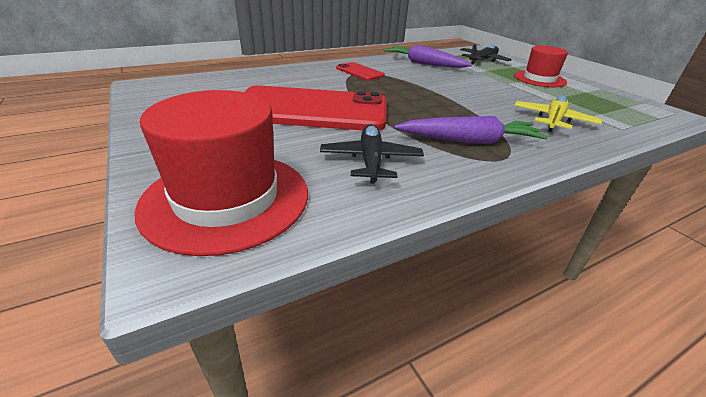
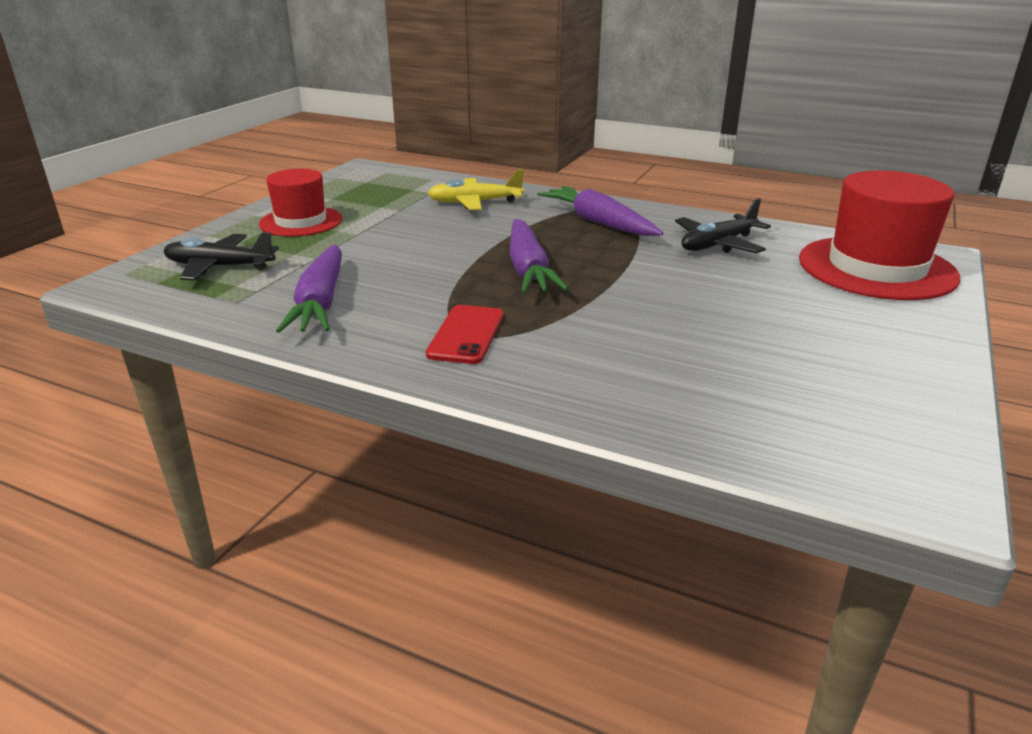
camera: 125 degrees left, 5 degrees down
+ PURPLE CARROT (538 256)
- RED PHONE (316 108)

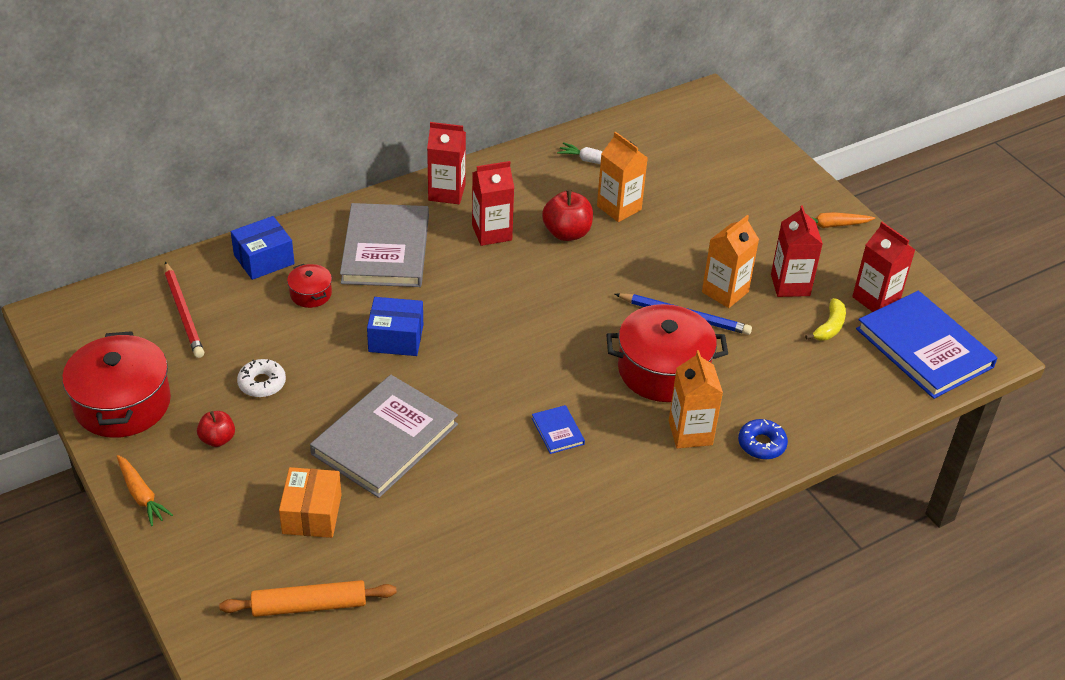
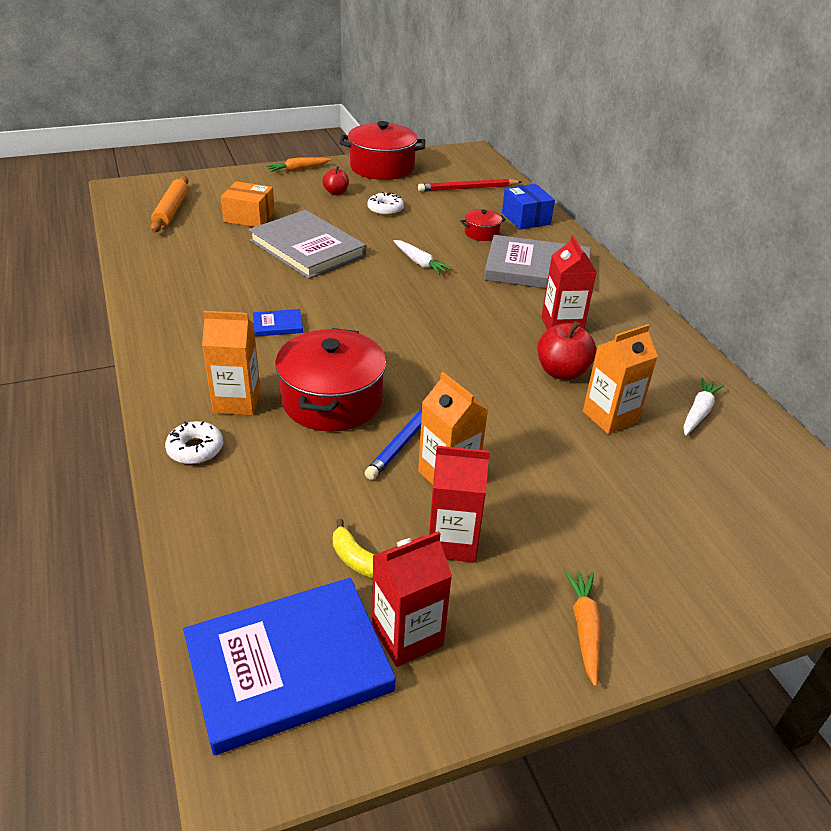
camera: 100 degrees right, 5 degrees down
~ BLUE DONUT (763 439) to WHITE DONUT (194 442)
~ BLUE BOX (395 326) to WHITE CARROT (423 257)
- RED CARTON (446 163)

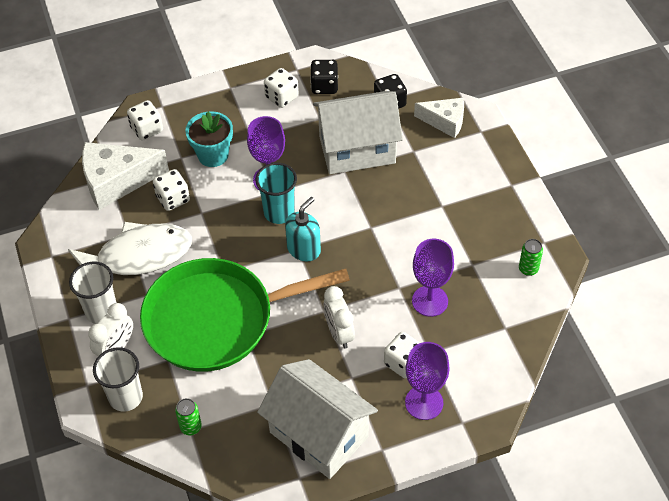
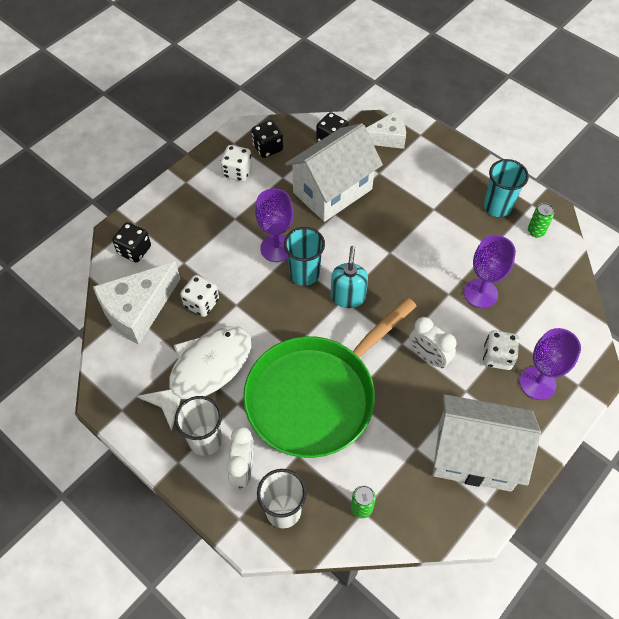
camera: 30 degrees left, 5 degrees up
~ WHITE DICE (145 120) to BLACK DICE (131 242)
+ TURQUOISE CUP (506 188)
- TURQUOISE FLOWER POT (209 139)

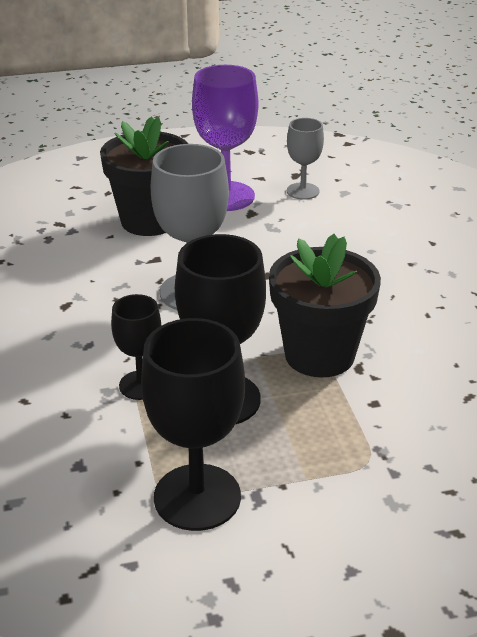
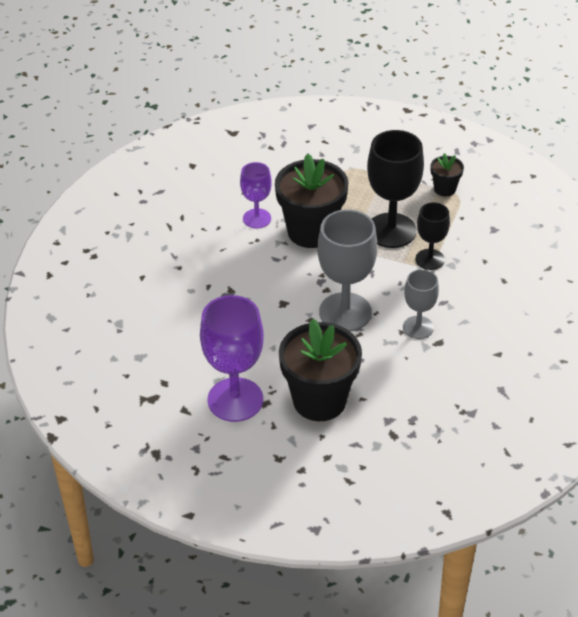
camera: 145 degrees left, 10 degrees up
+ PURPLE GOBLET (256 195)
~ GREY GOBLET (305 159) to (421 304)
~ BLACK GOBLET (193 424) to BLACK FLOWER POT (447 174)

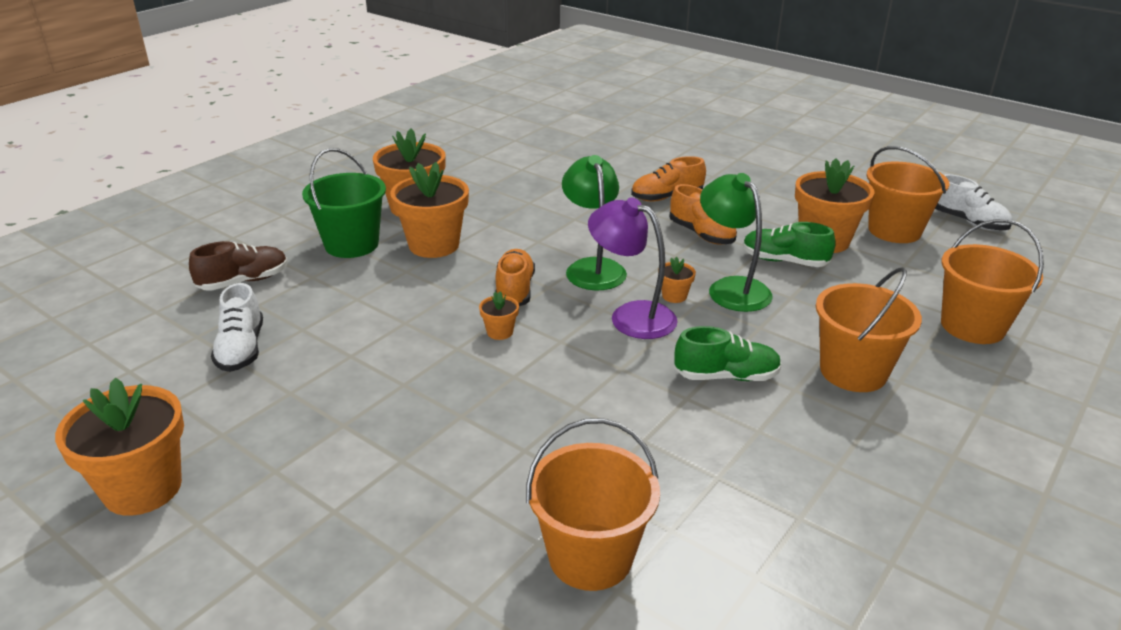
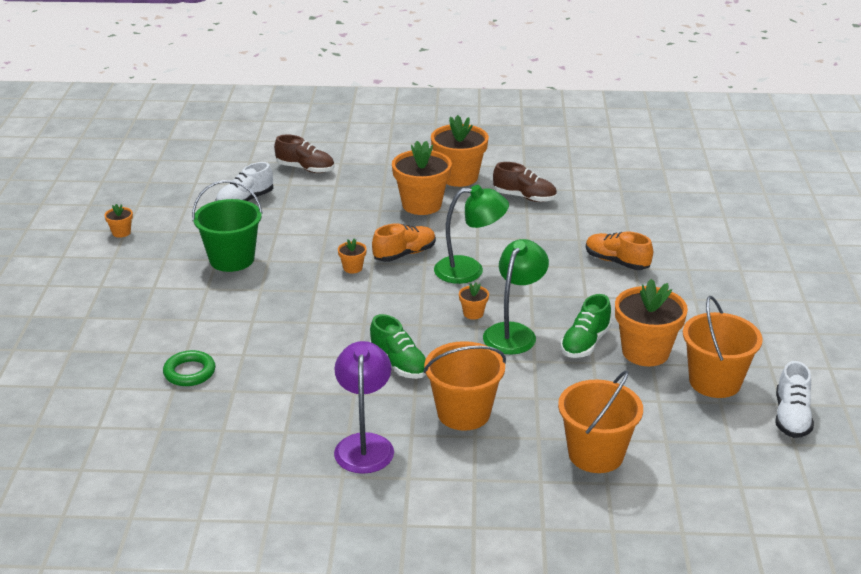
camera: 55 degrees right, 0 degrees up
~ ORANGE FLOWER POT (119 447) = (118 221) x0.45
~ ORANGE BUCKET (593 504) to GREEN RING (189 368)
~ GREEN BUCKET (344 203) to (227 226)
~ PURPLE LAMP (633 268) to (364 407)
~ GREEN LAMP (594 222) = (471 234) 45 degrees clockwise
+ BROWN SHOE (525 182)
~ GREEN SHOE (789 244) = (586 326) 135 degrees counterclockwise
- ORANGE SHOE (703 214)

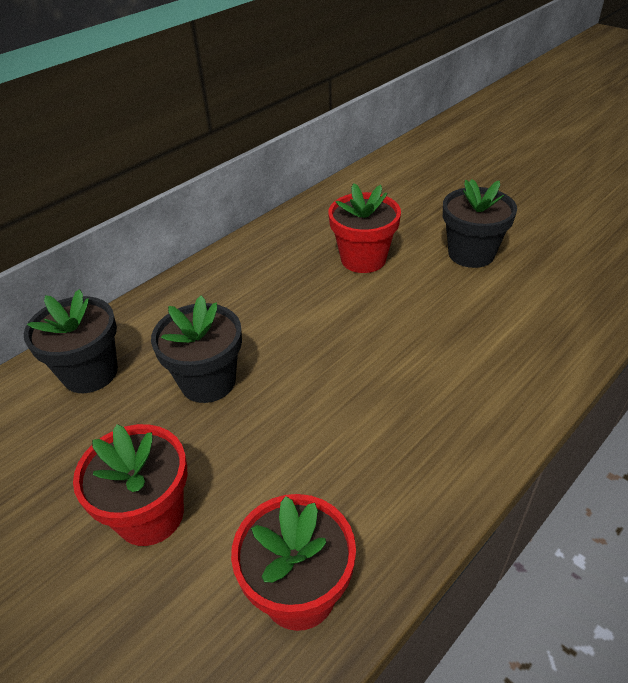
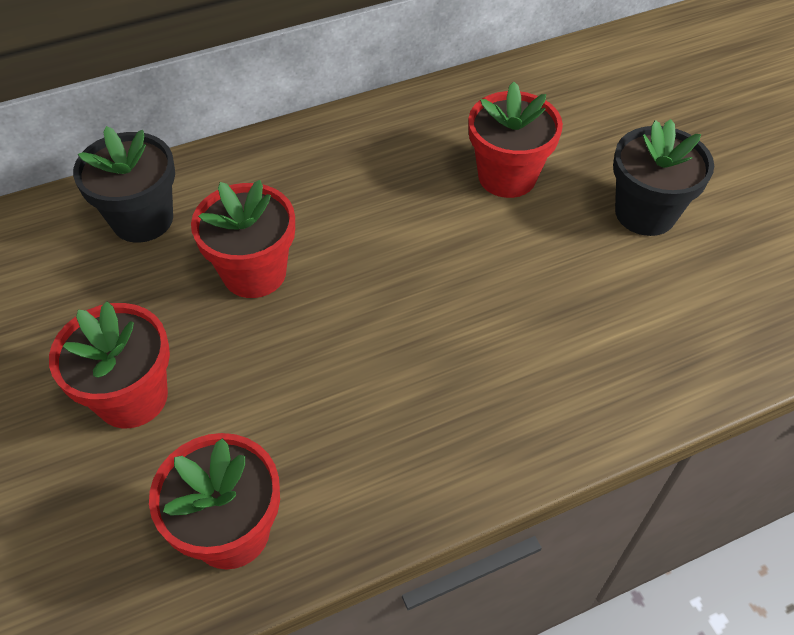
camera: 20 degrees right, 10 degrees up
~ BLACK FLOWER POT (196 349) to RED FLOWER POT (243 239)

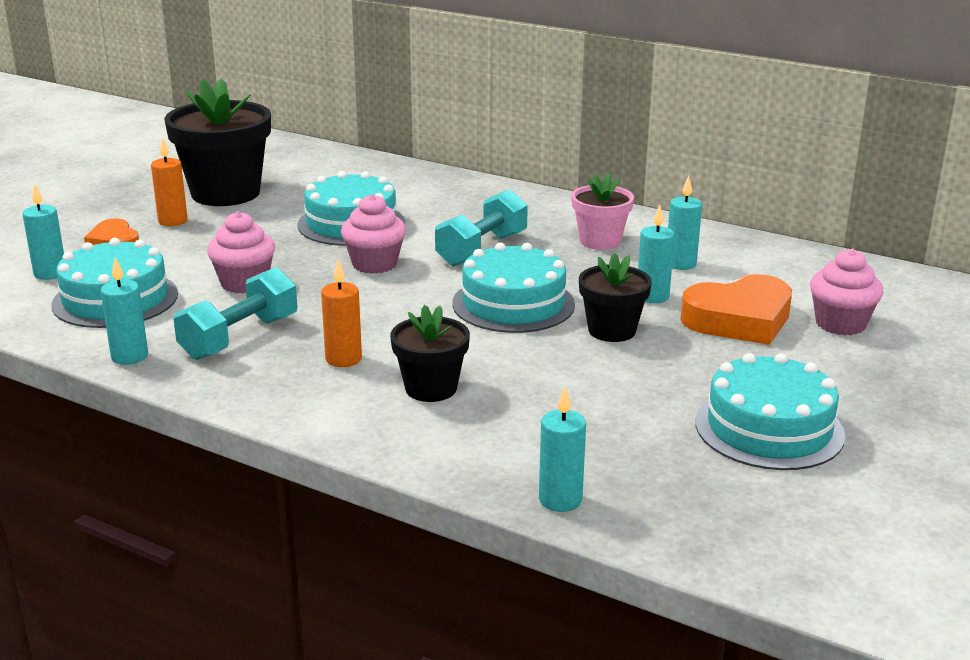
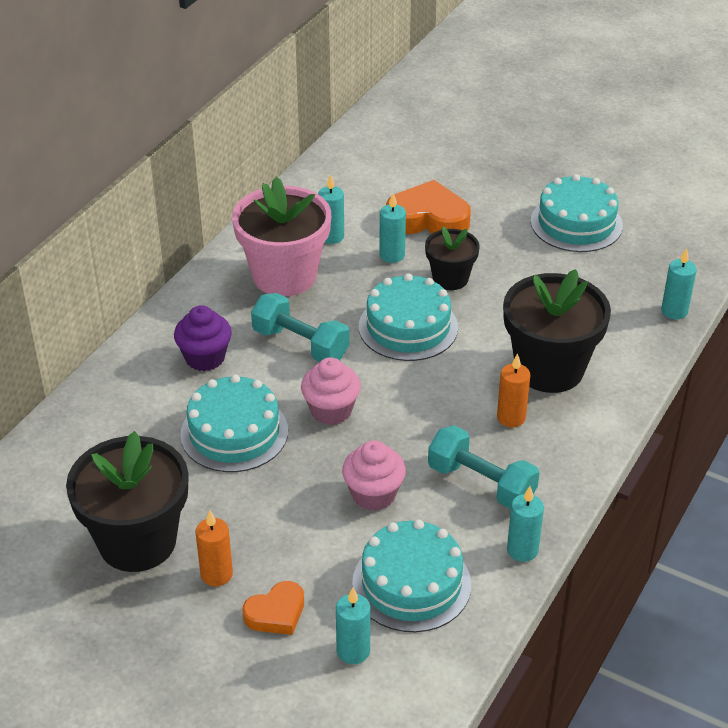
camera: 90 degrees left, 15 degrees up
+ PURPLE CUPCAKE (203 338)
~ PINK FLOWER POT (602 211) = (281 236) x1.80
~ ORANGE HEART (736 309) = (428 207) 60 degrees counterclockwise
~ BLACK FLOWER POT (430 353) = (557 331) x1.80
- PINK CUPCAKE (847 292)

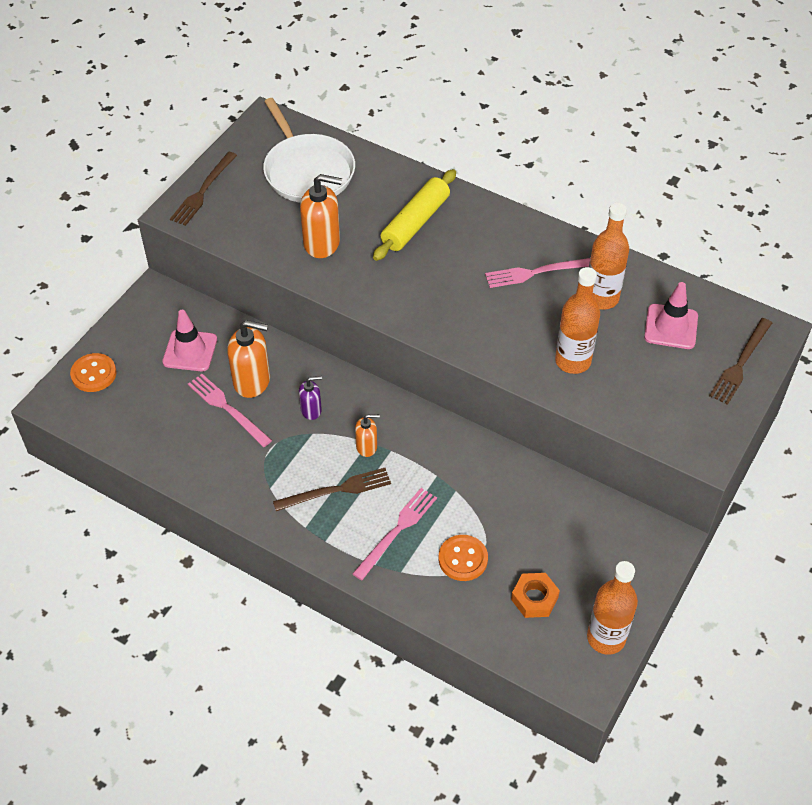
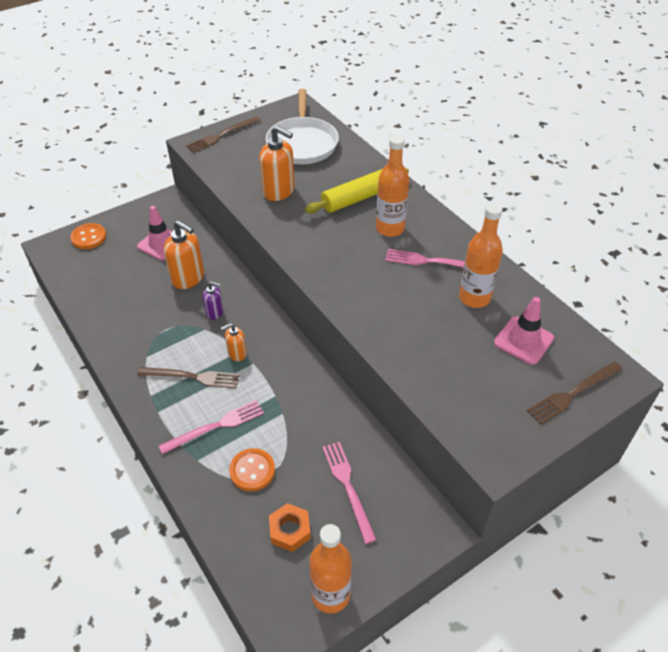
camera: 25 degrees right, 5 degrees down
~ ORANGE SOAP DISPENSER (367 435) = (234 342) 135 degrees clockwise
~ PINK FORK (230 410) to (349 493)
~ ORANGE BOTTLE (577 320) to (393 186)

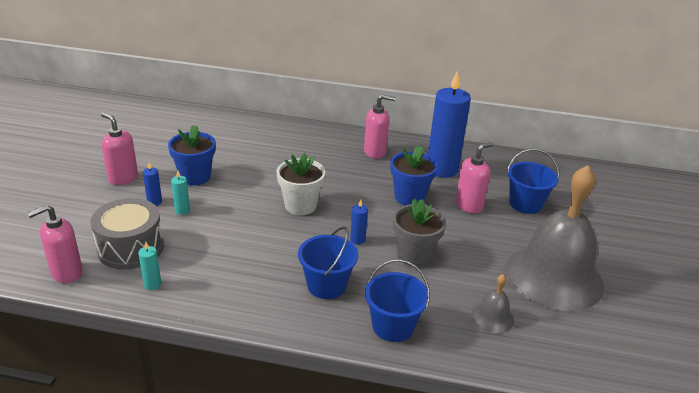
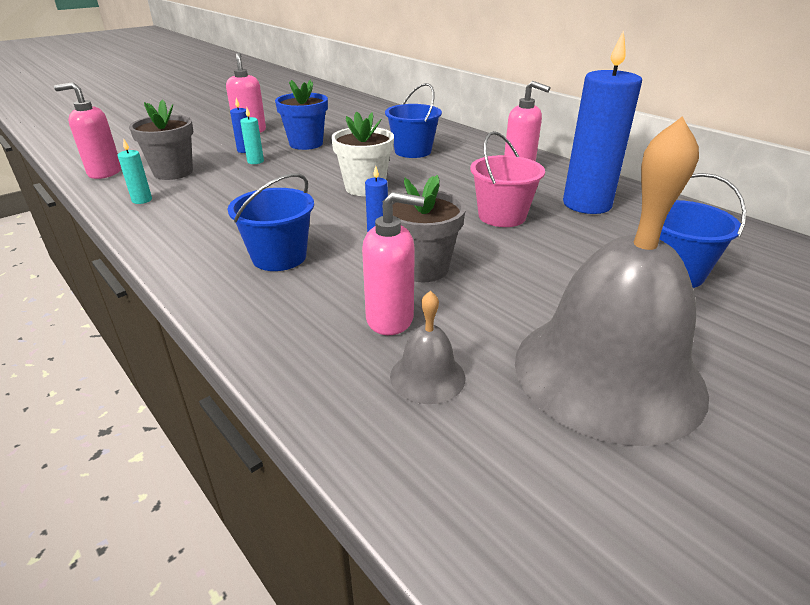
camera: 40 degrees right, 0 degrees up
~ GREY DRUM (127 234) to GREY FLOWER POT (161 139)
~ PINK SOAP DISPENSER (474 177) to (393 263)
~ BLUE BUCKET (397 301) to (413 120)
~ BLUE FLOWER POT (414 175) to PINK BUCKET (507 179)

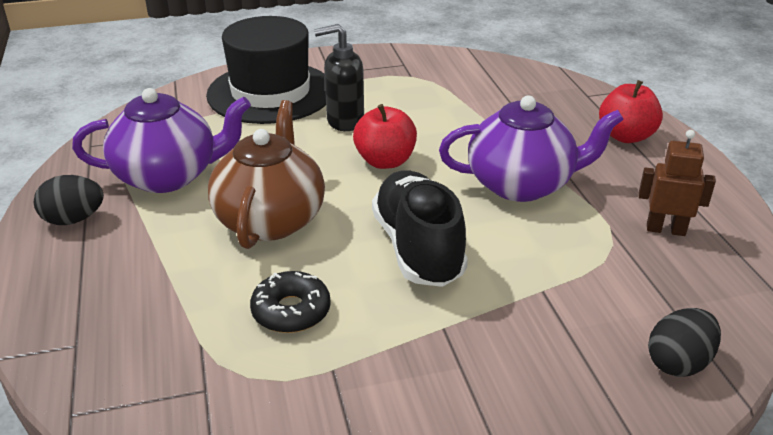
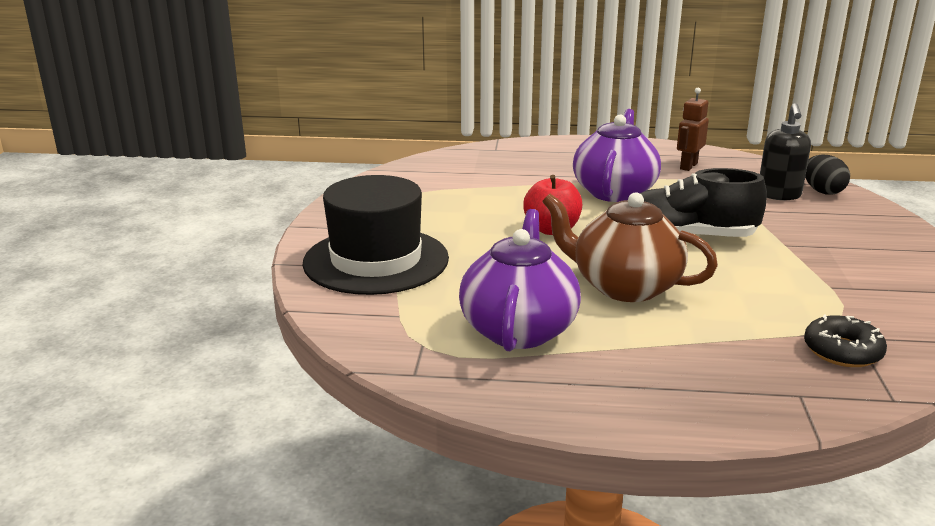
camera: 70 degrees left, 10 degrees down
~ BLACK SOAP DISPENSER (339 77) to (785 151)
~ BLACK DONUT (290 302) to (845 340)
- BLACK EGG (69 200)
- RED APPLE (631 111)

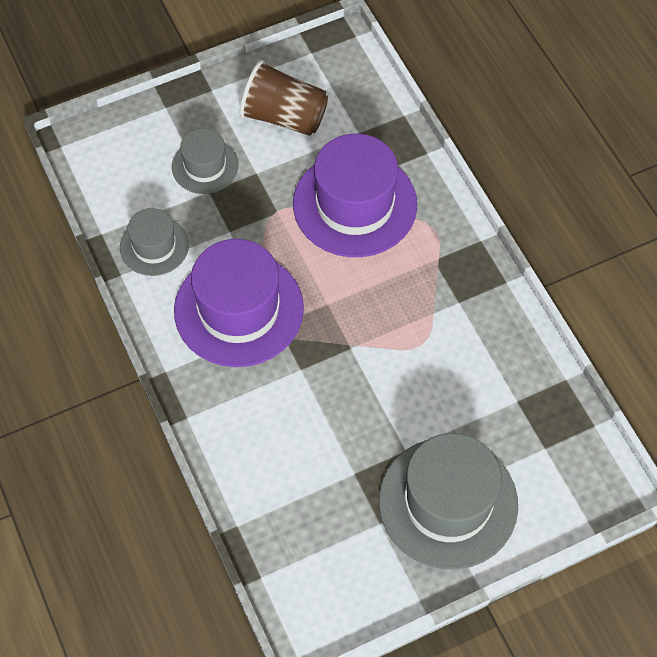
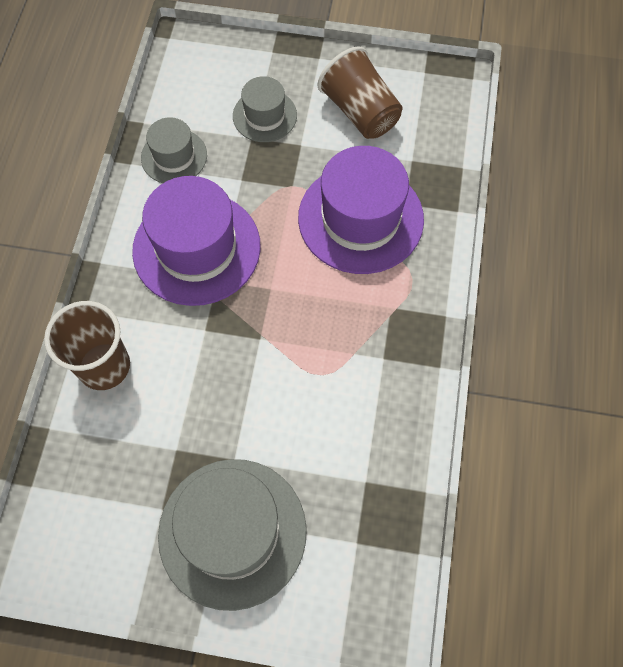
camera: 35 degrees right, 5 degrees up
+ BROWN CUP (87 345)

